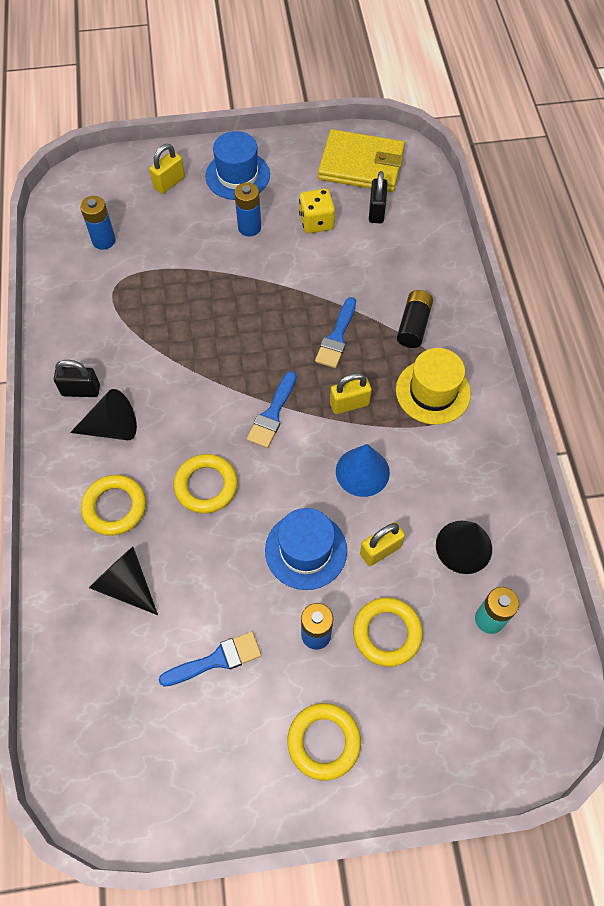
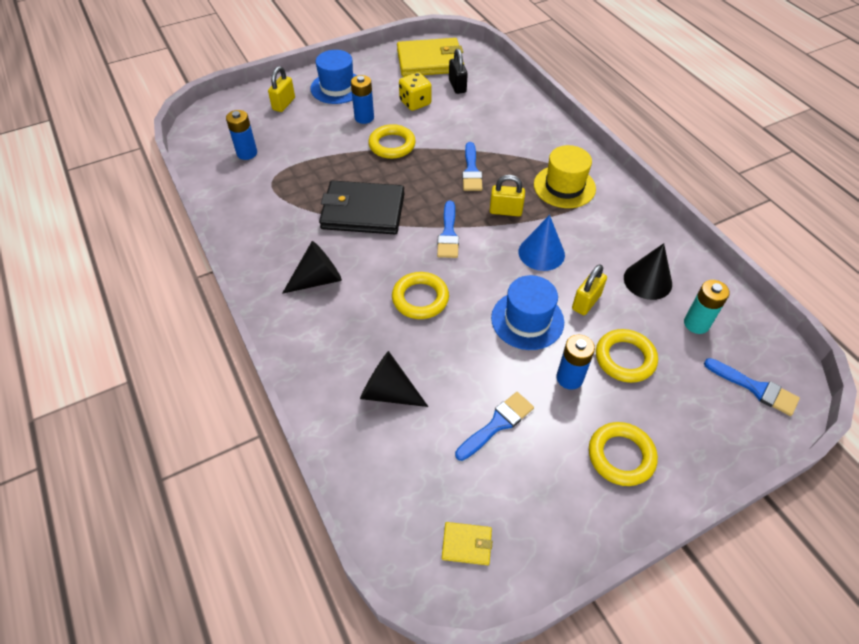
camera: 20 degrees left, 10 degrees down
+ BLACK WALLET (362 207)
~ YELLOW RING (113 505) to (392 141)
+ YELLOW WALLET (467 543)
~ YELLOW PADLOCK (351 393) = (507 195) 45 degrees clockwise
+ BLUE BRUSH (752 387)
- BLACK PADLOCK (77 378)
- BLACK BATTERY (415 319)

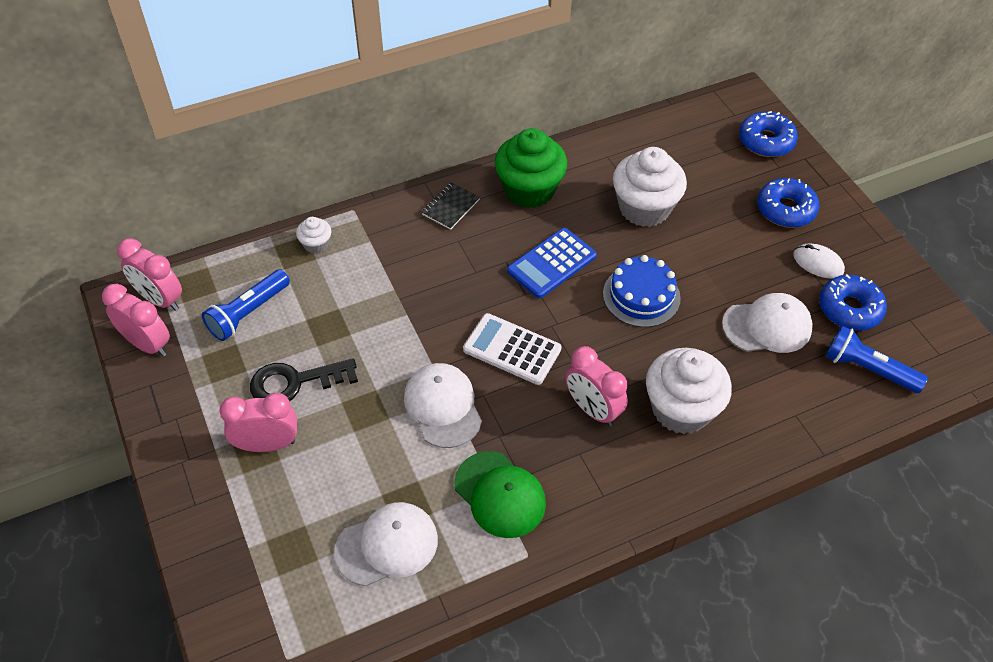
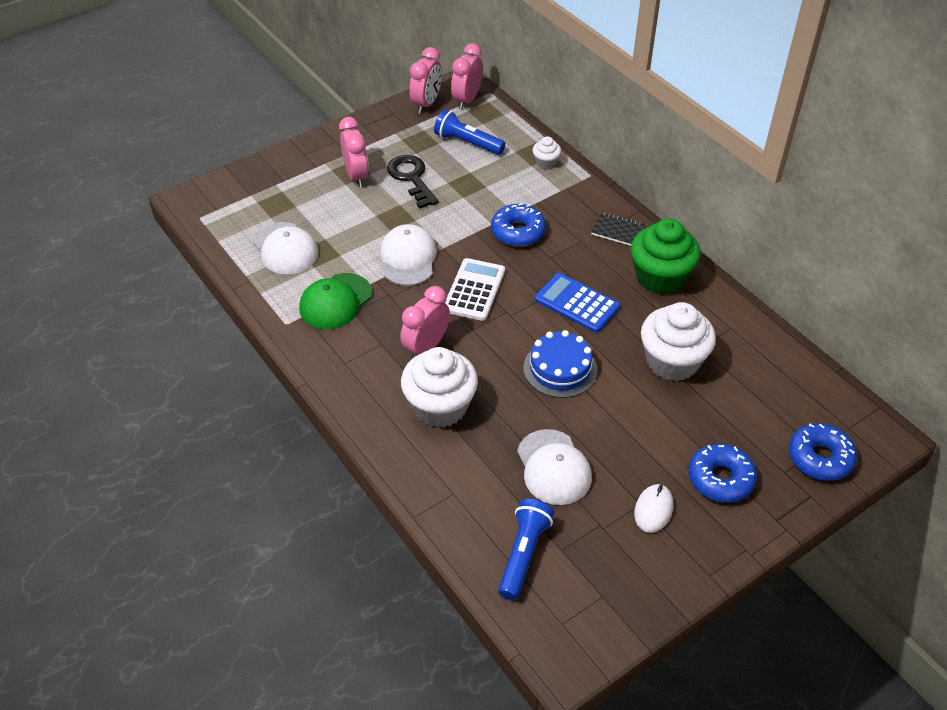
camera: 80 degrees right, 5 degrees down
~ WHITE CAP (443 405) = (408 255) 60 degrees counterclockwise
~ BLUE DONUT (853 302) to (518 225)

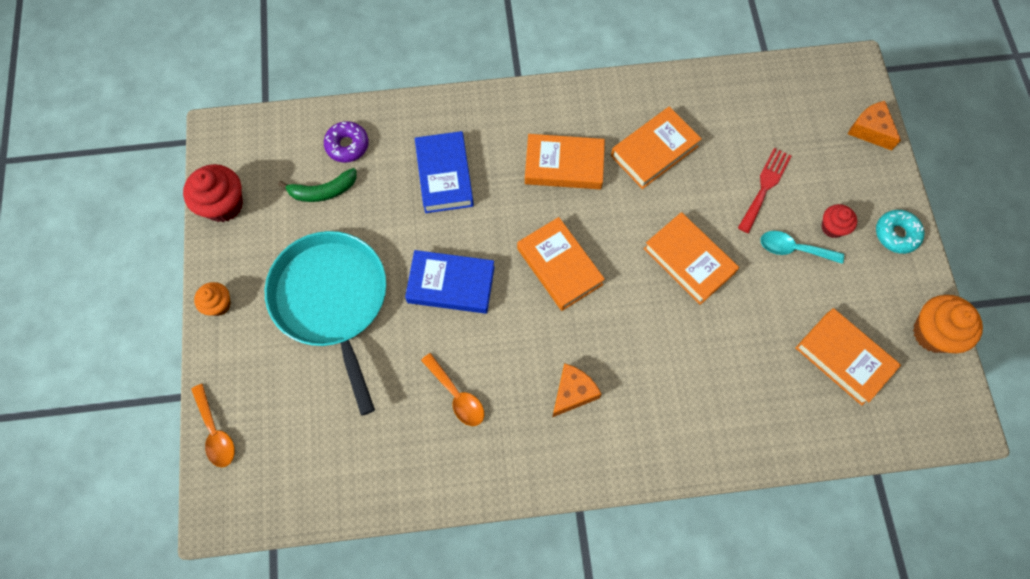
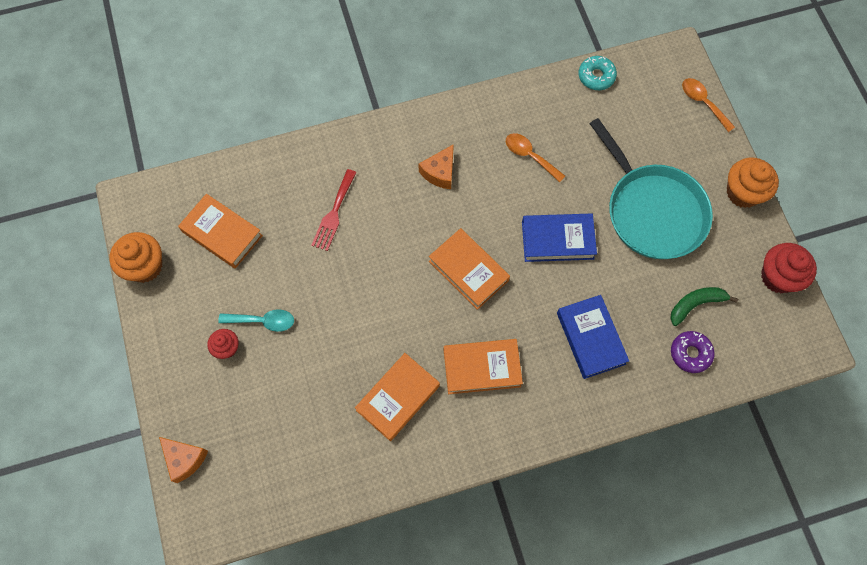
camera: 170 degrees right, 0 degrees up
~ RED FORK (764 190) to (334 210)
~ TURQUOISE DONUT (900 232) to (598 73)
~ ORANGE CUPCAKE (212 299) = (753 183) x1.70
- ORANGE BOOK (691 258)

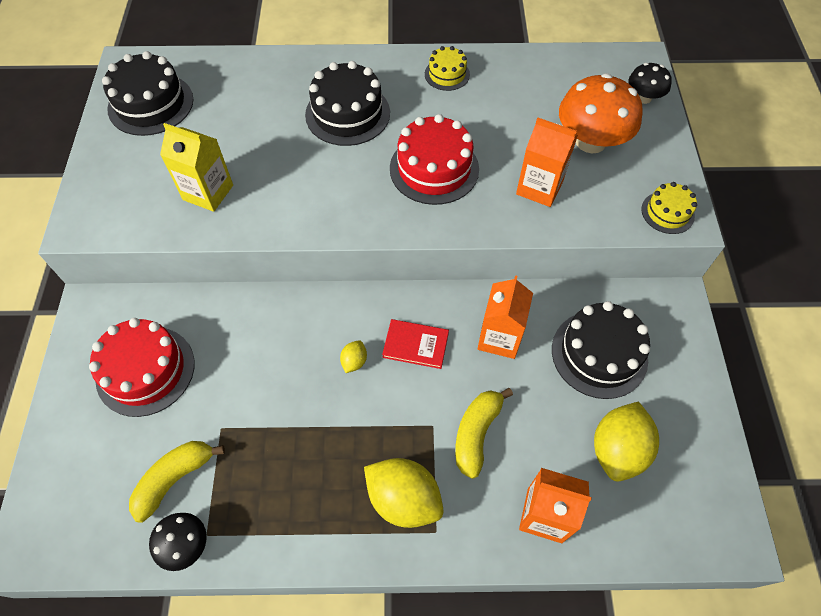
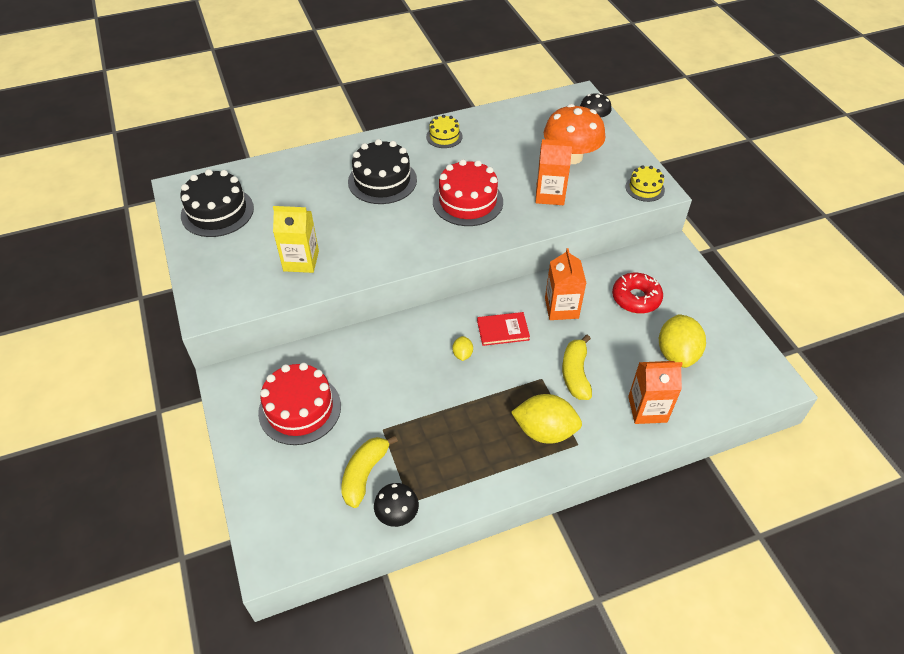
camera: 20 degrees left, 10 degrees down
~ BLACK CAKE (601 350) to RED DONUT (637 293)

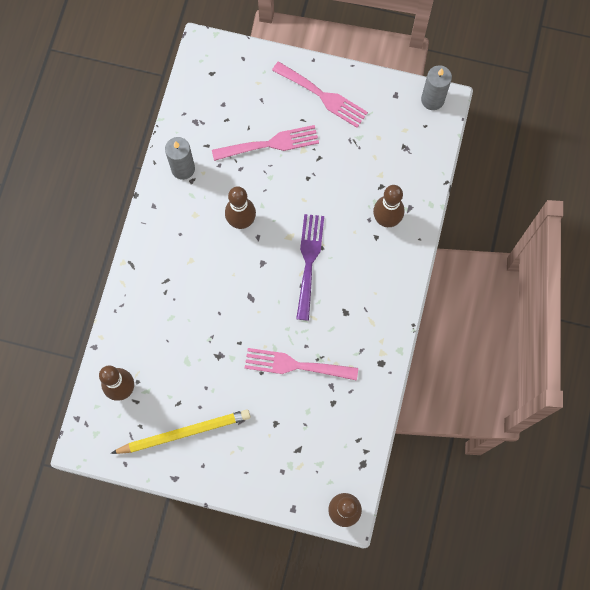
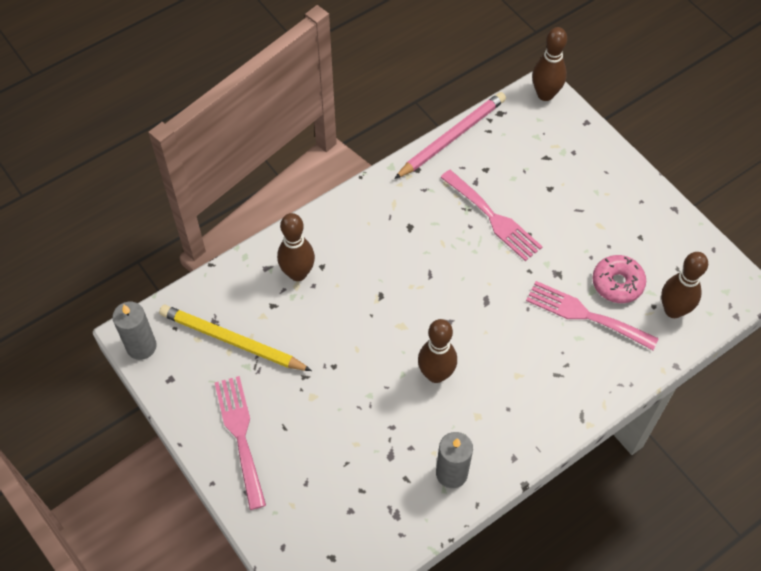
camera: 140 degrees left, 15 degrees down
~ YELLOW PENCIL (181 431) to (235 338)
+ PINK PENCIL (450 135)
~ PINK FORK (265 143) to (592 315)
+ PINK DONUT (619 279)
- PURPLE FORK (310 267)

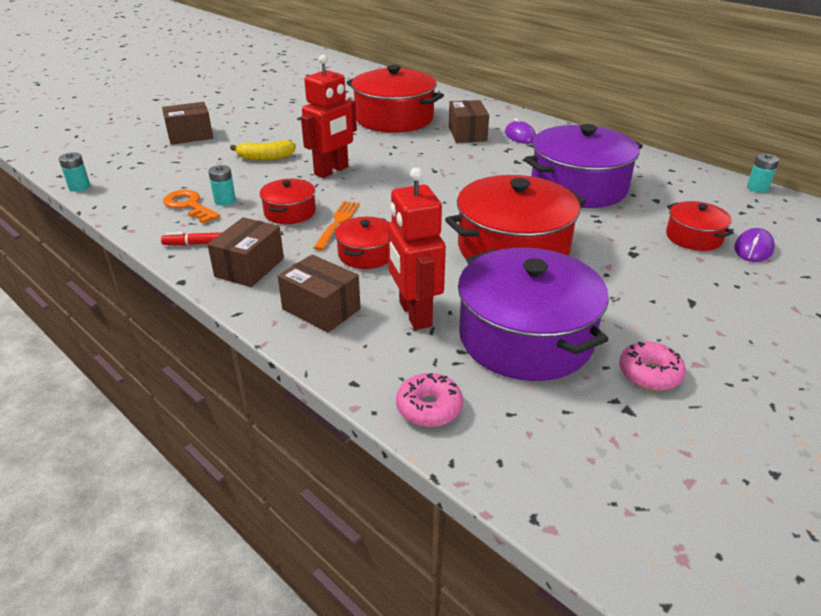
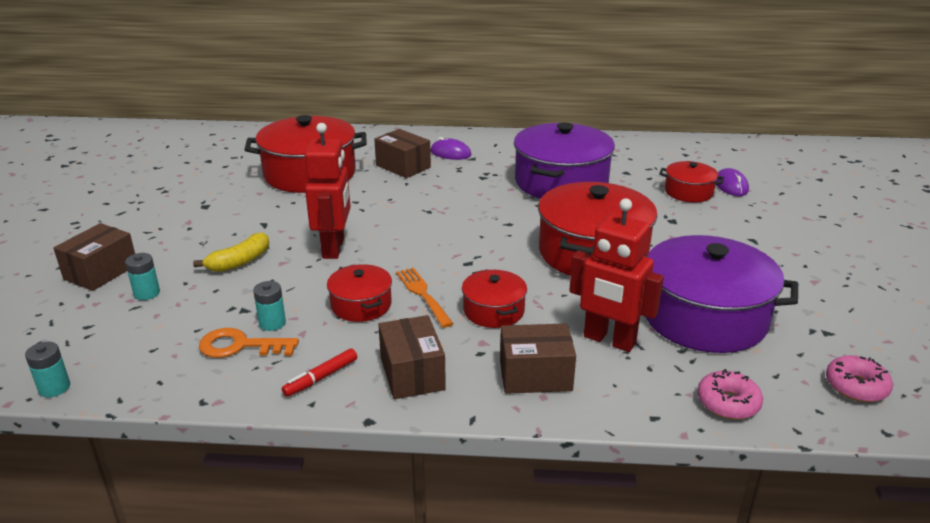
camera: 40 degrees left, 5 degrees down
~ TURQUOISE BATTERY (763 173) to (142 276)
~ PINK DONUT (652 366) to (859 378)

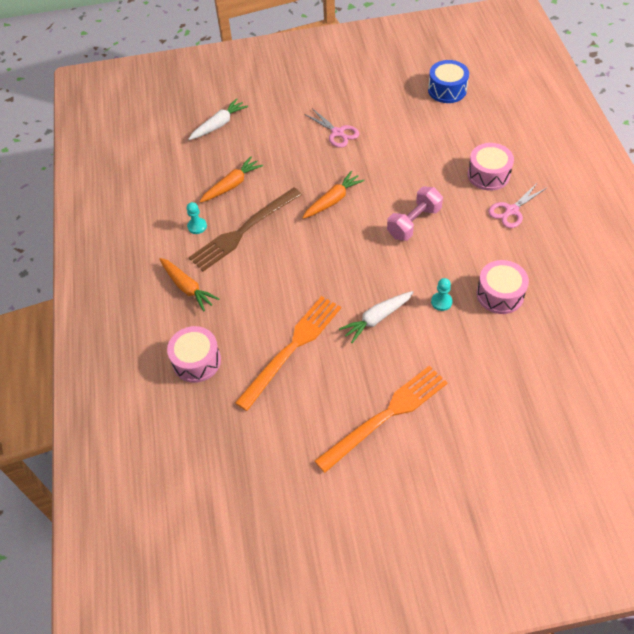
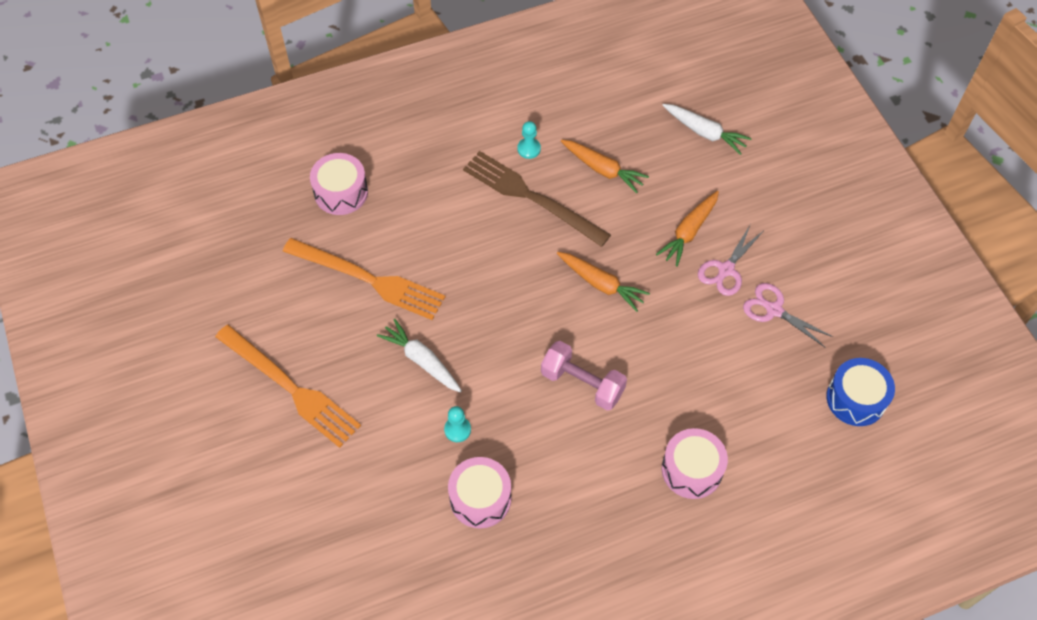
camera: 75 degrees right, 5 degrees up
~ ORANGE CARROT (189 285) to (687 229)
~ PINK SCISSORS (517 205) to (788 315)

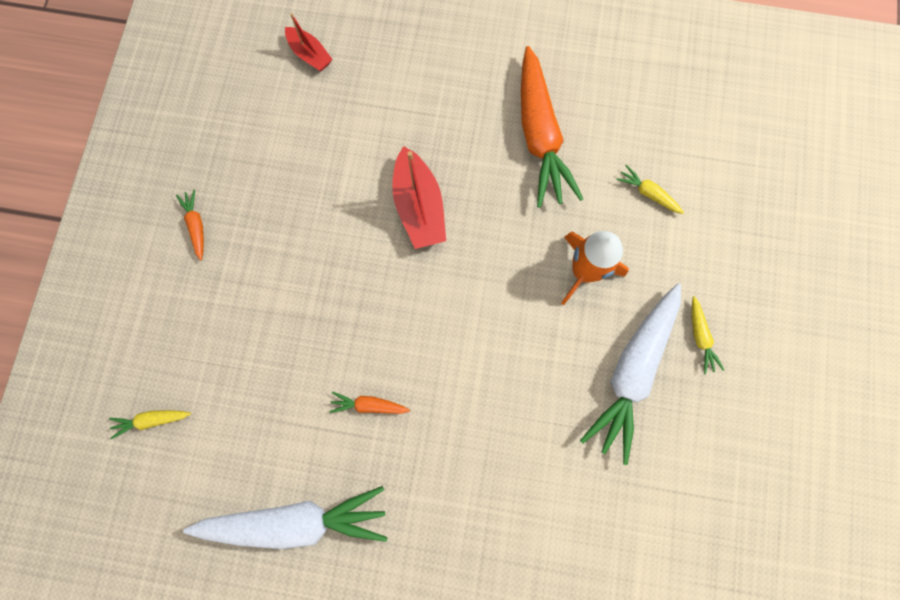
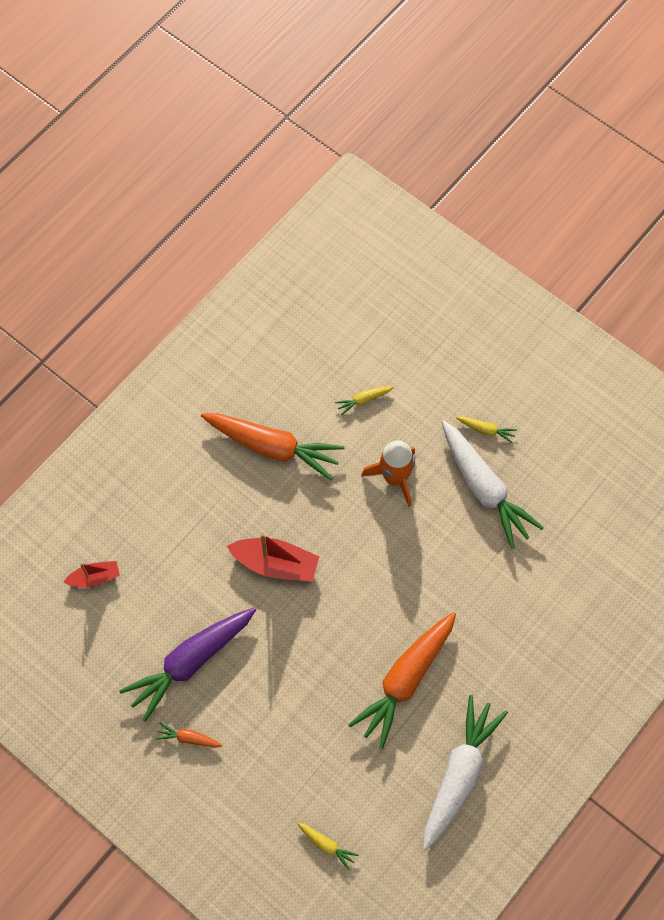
camera: 60 degrees left, 10 degrees down
+ PURPLE CARROT (187 665)
~ YELLOW CARROT (150 424) = (328 846) 75 degrees counterclockwise
~ ORANGE CARROT (369 402) = (402 680) x2.37

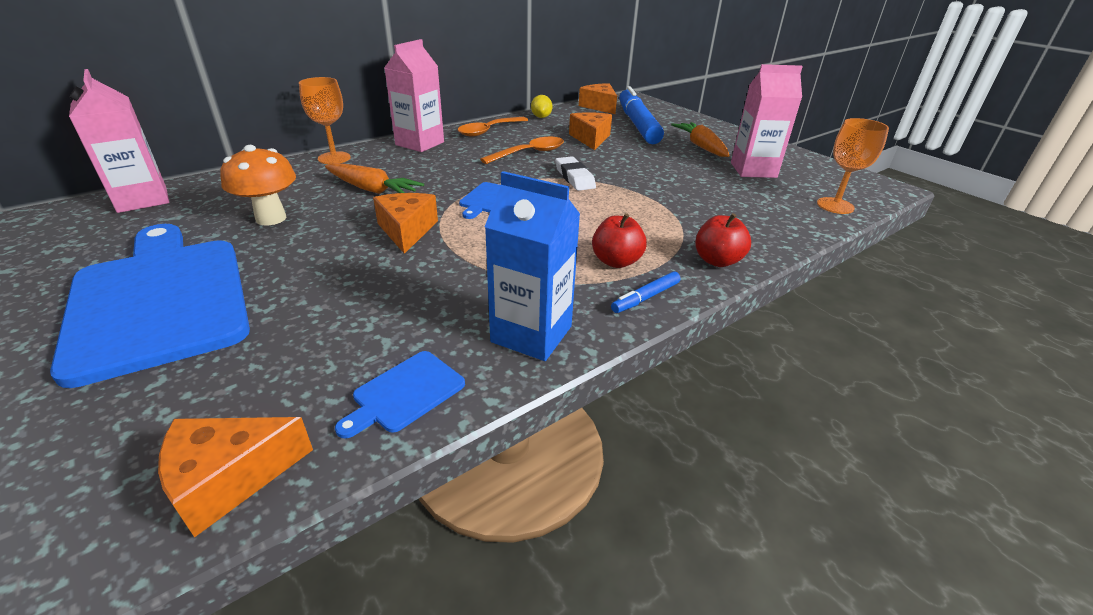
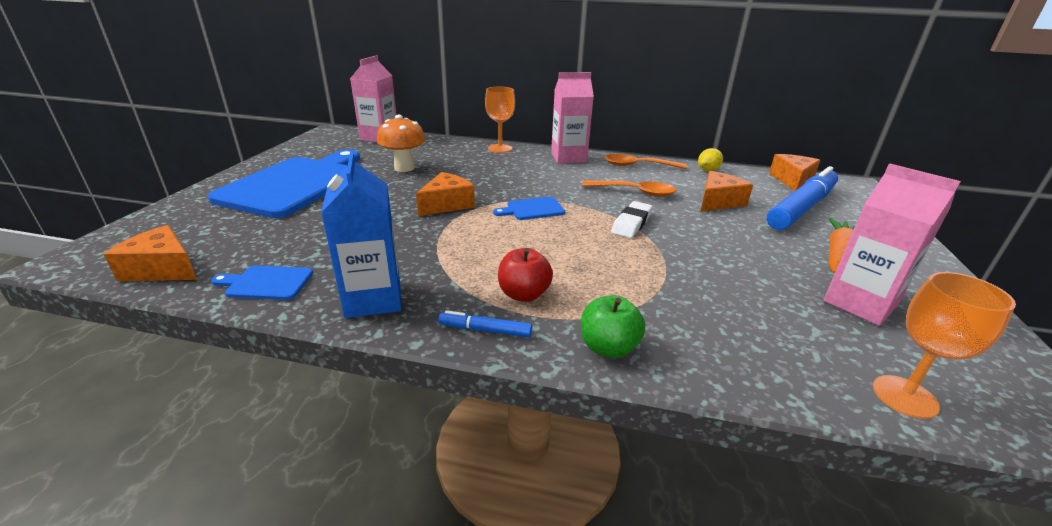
camera: 50 degrees right, 5 degrees down
~ RED APPLE (723 240) to GREEN APPLE (613 326)
- ORANGE CARROT (374 178)

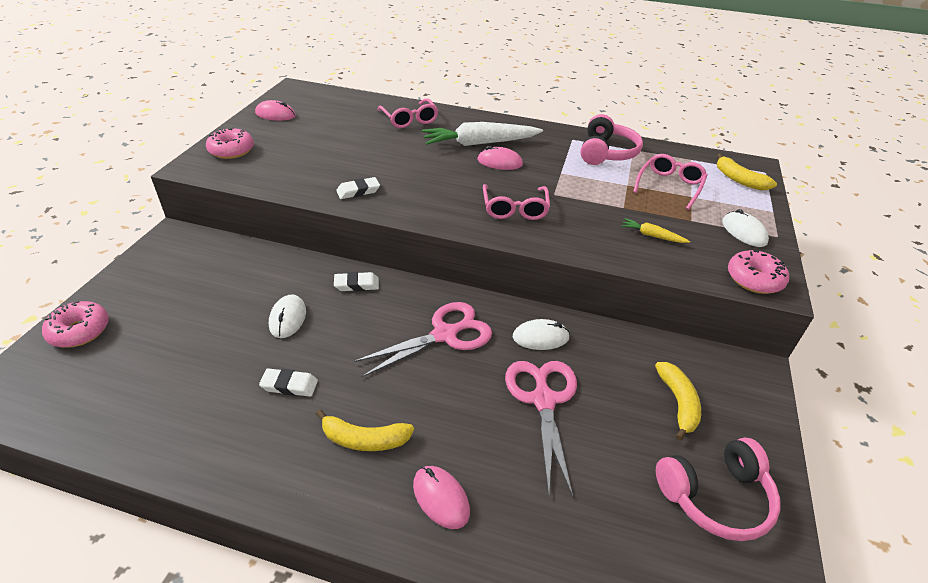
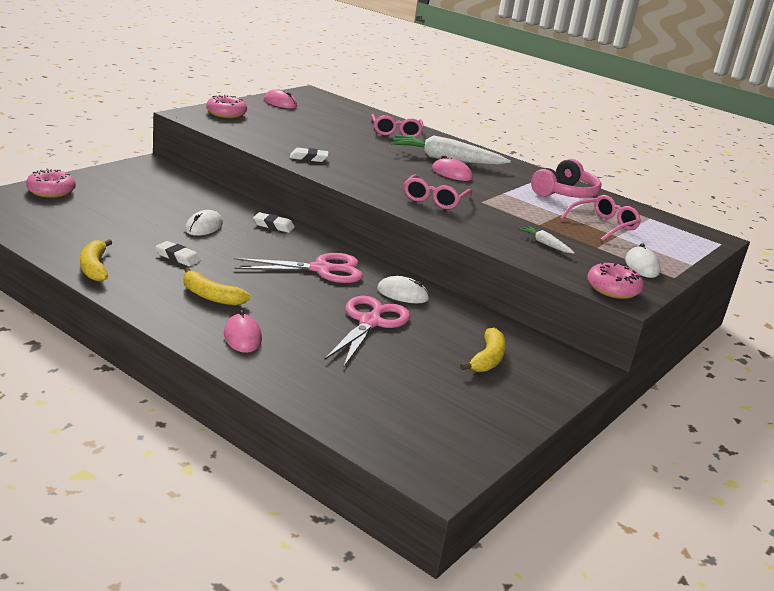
camera: 20 degrees right, 15 degrees down
~ YELLOW BANANA (747 172) to (96 260)
~ YELLOW CARROT (655 230) to WHITE CARROT (547 240)
- PINK HEADPHONES (718 489)

